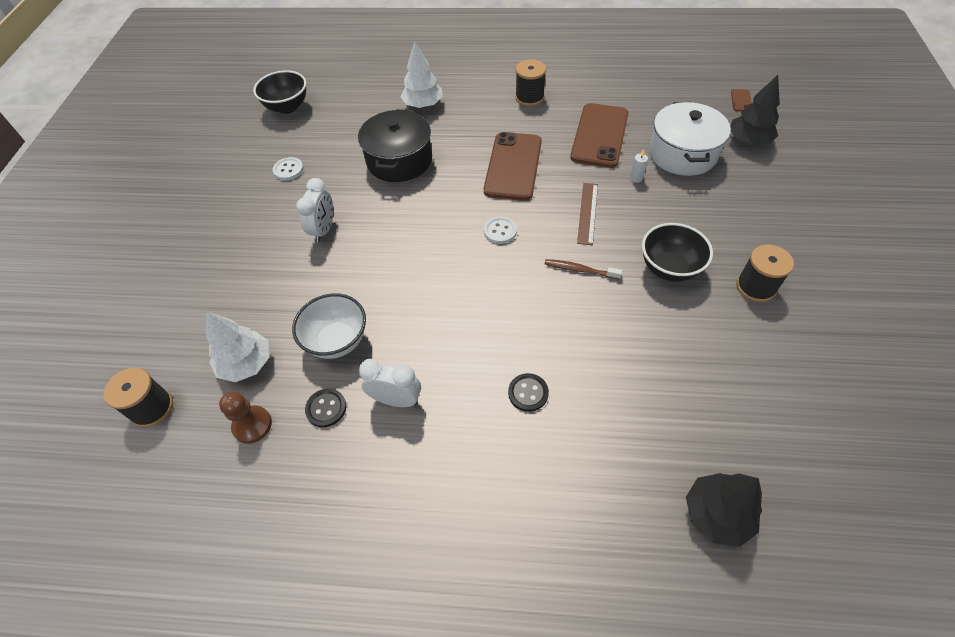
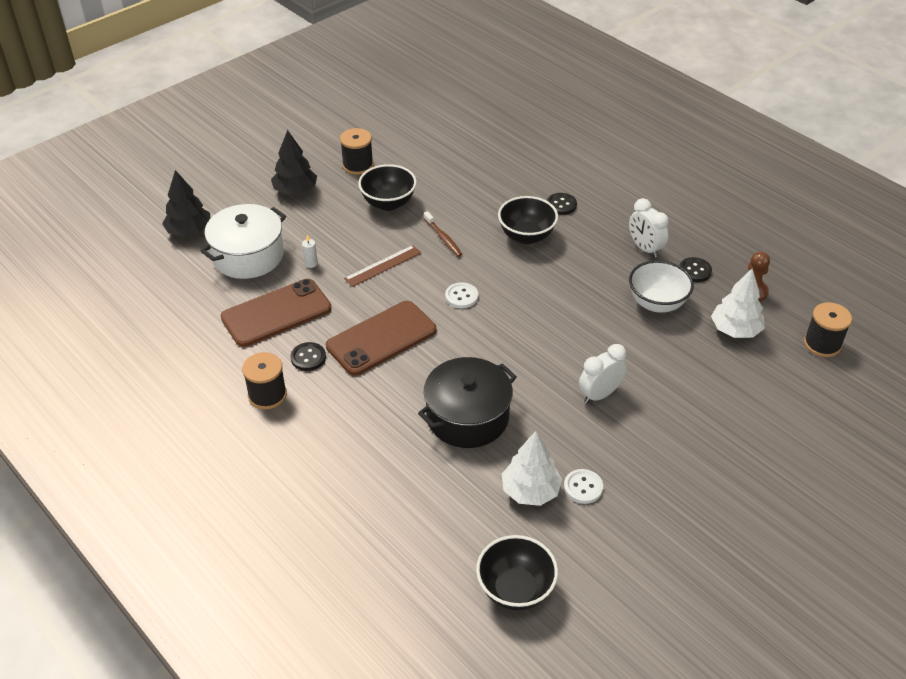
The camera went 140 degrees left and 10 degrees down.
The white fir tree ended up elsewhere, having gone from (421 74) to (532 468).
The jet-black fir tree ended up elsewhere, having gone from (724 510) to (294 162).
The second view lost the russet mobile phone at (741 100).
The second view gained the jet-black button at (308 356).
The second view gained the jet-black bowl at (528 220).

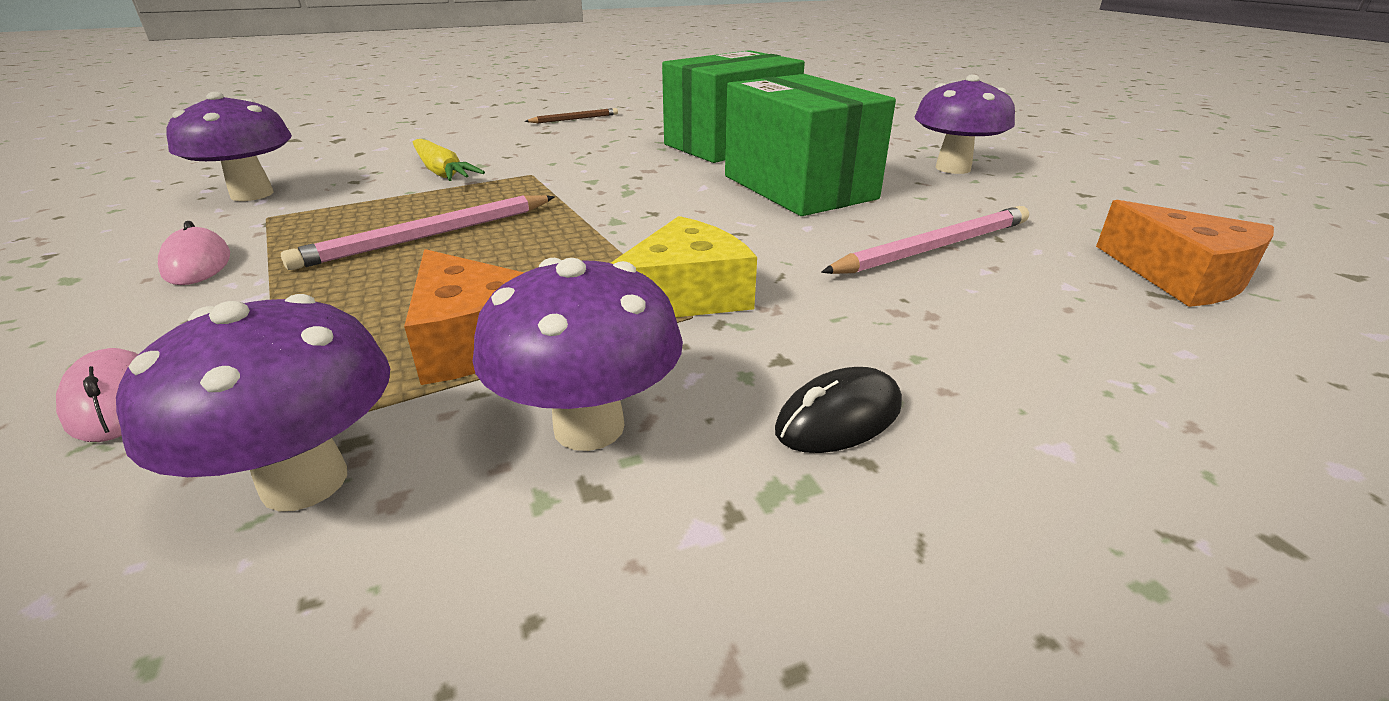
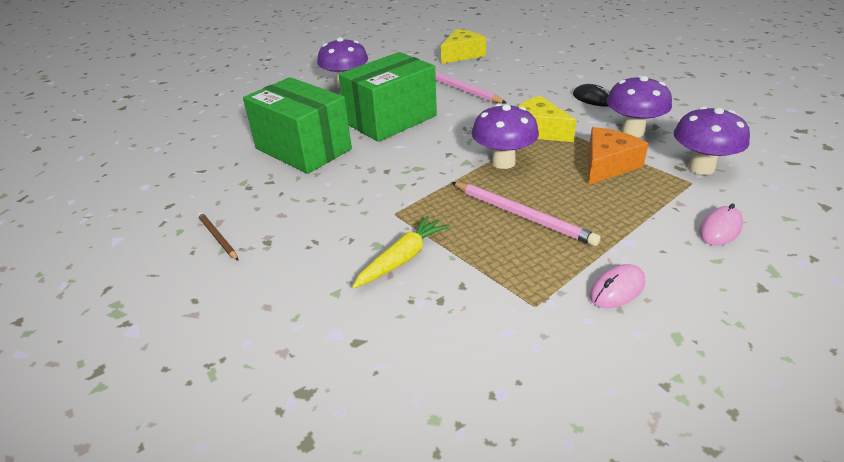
The camera went 100 degrees left and 5 degrees up.
The violet mushroom ended up elsewhere, having gone from (229 146) to (505 136).
What was the bright orange piece of cheese at (1185 253) turned into the golden piece of cheese at (463 46).

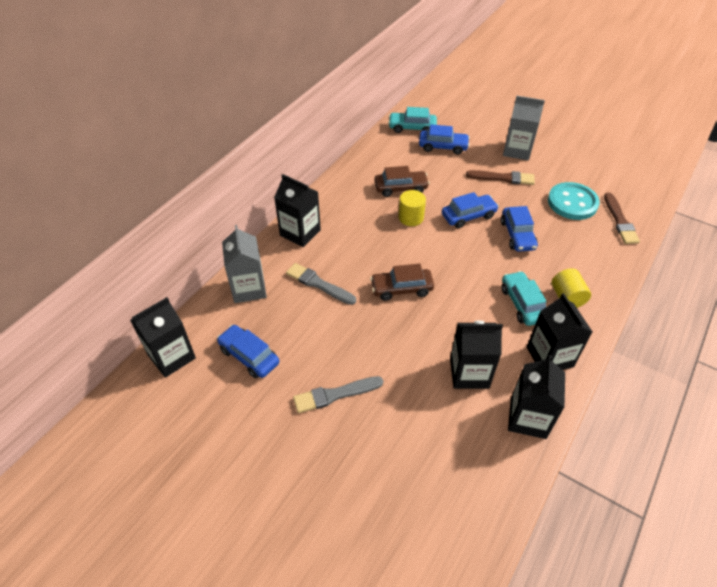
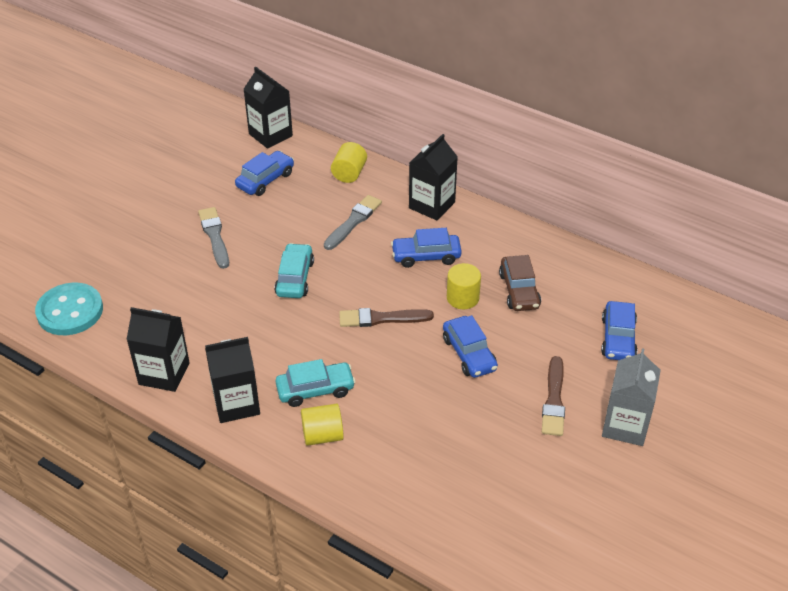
The camera went 90 degrees right and 5 degrees down.
Where the gray carton stood at (244 264), the golden cylinder came to stand at (349 162).
The second view lost the russet automobile at (402 282).
The teal automobile ended up elsewhere, having gone from (412 120) to (294 270).
The second view lost the jet-black carton at (476 355).
The cobalt automobile ended up elsewhere, having gone from (519 229) to (426 248).
The teal button ended up elsewhere, having gone from (574 201) to (69 309).
The russet brush ended up elsewhere, having gone from (622 218) to (386 317).

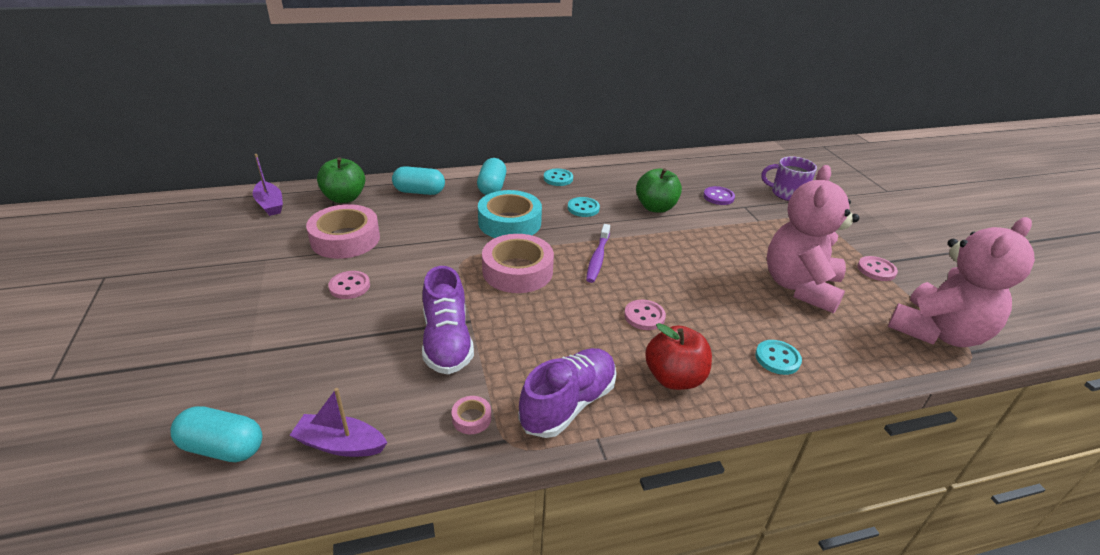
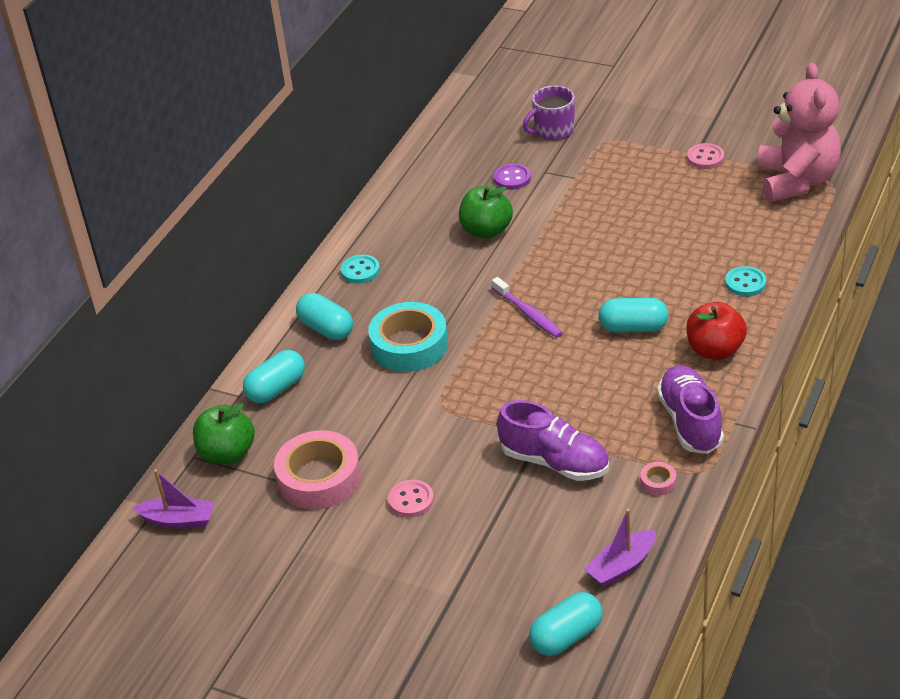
The camera went 45 degrees left and 5 degrees up.
The second view lost the pink tape at (518 263).
The second view lost the teal button at (584 207).
Where the pink button stood at (645 315), the teal pill came to stand at (633 315).
The second view lost the pink stuffed bear at (813 239).

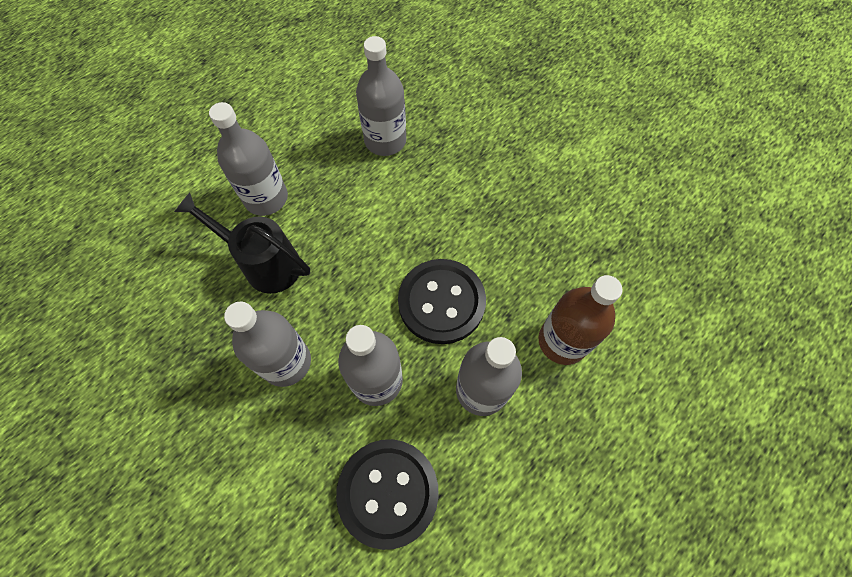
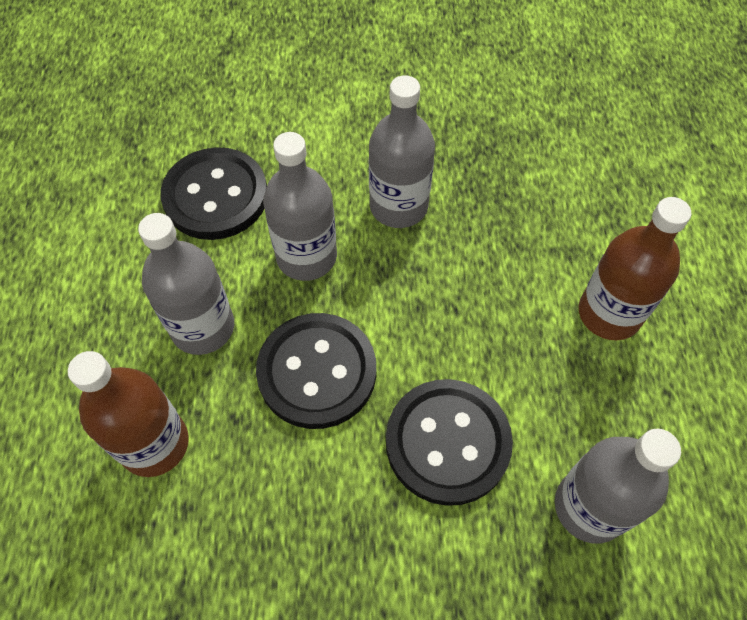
The camera went 135 degrees right and 5 degrees down.
The second view lost the jet-black watering can at (242 243).
What was the gray drink bottle at (248 159) turned into the russet drink bottle at (635 268).
The second view gained the jet-black button at (449 442).

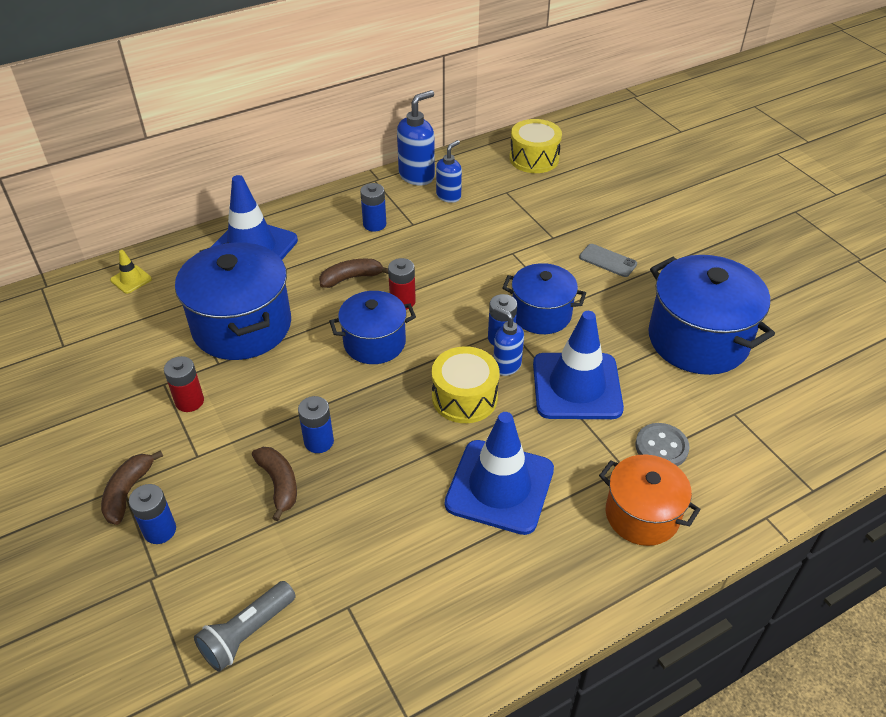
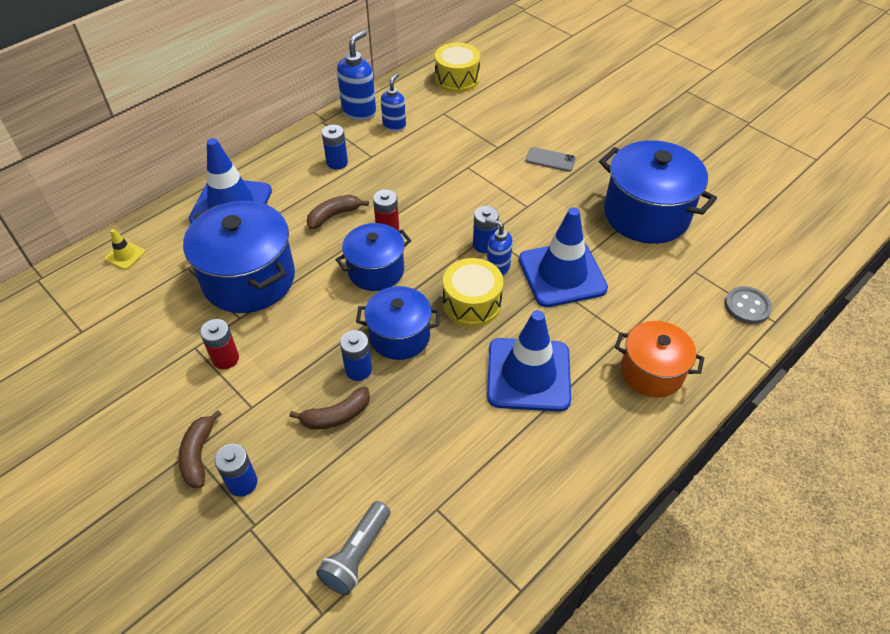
The camera went 15 degrees left and 5 degrees up.
The russet toy banana at (274 484) ended up facing another way, 105 degrees clockwise from before.
The cobalt cooking pot ended up elsewhere, having gone from (544 298) to (398 323).
The gray button ended up elsewhere, having gone from (662 444) to (748 305).

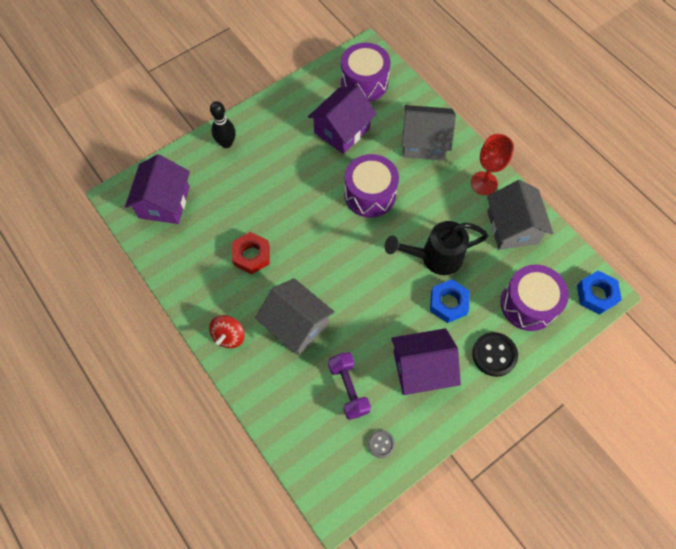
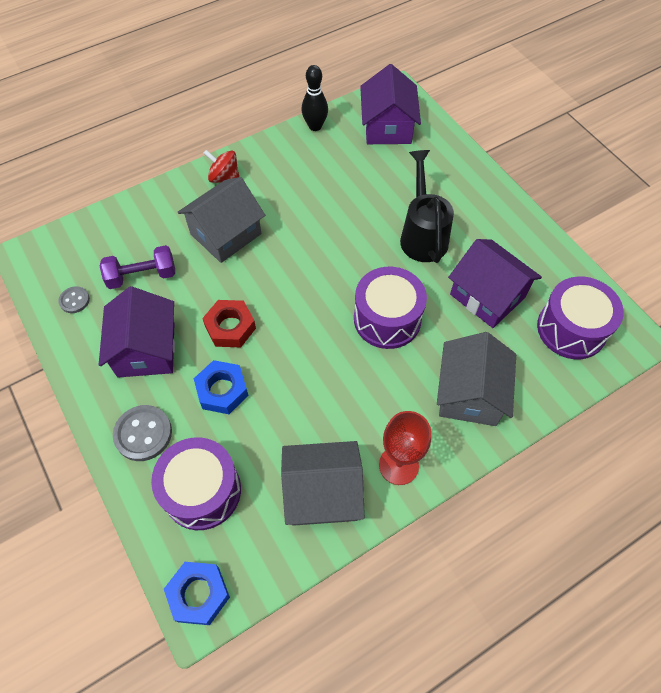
The camera went 95 degrees right and 5 degrees down.
The violet toy house at (157 189) ended up facing another way, 75 degrees clockwise from before.
The jet-black bowling pin ended up elsewhere, having gone from (223 124) to (314 98).
The scarlet nut ended up elsewhere, having gone from (251 253) to (229 323).
The jet-black watering can ended up elsewhere, having gone from (437 248) to (427 206).
What was the jet-black button at (495 354) turned into the gray button at (142 433).

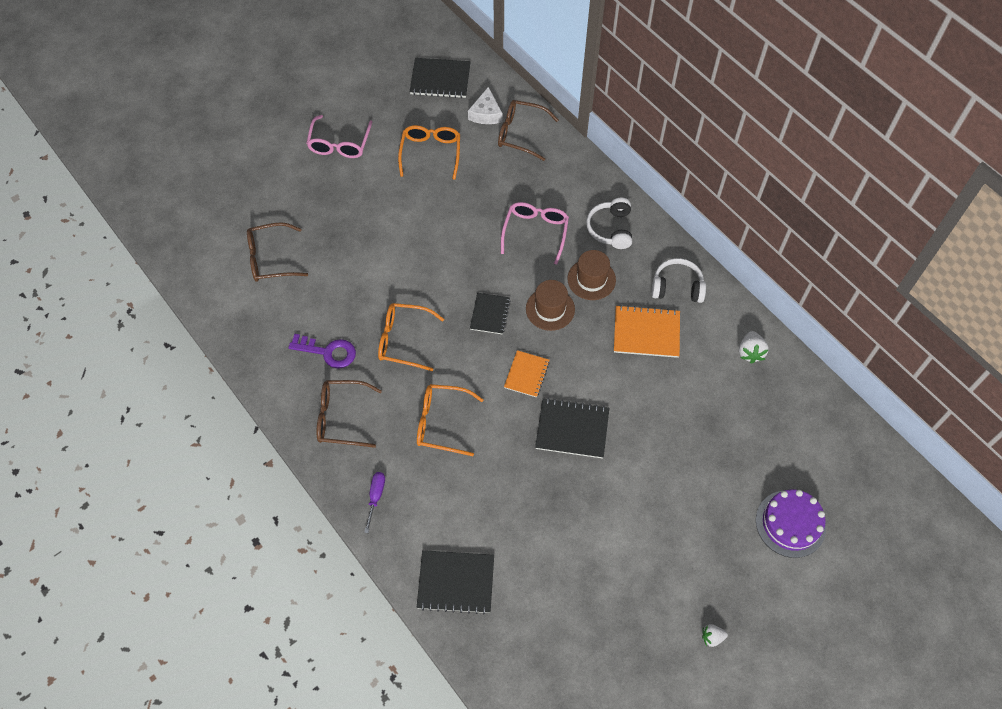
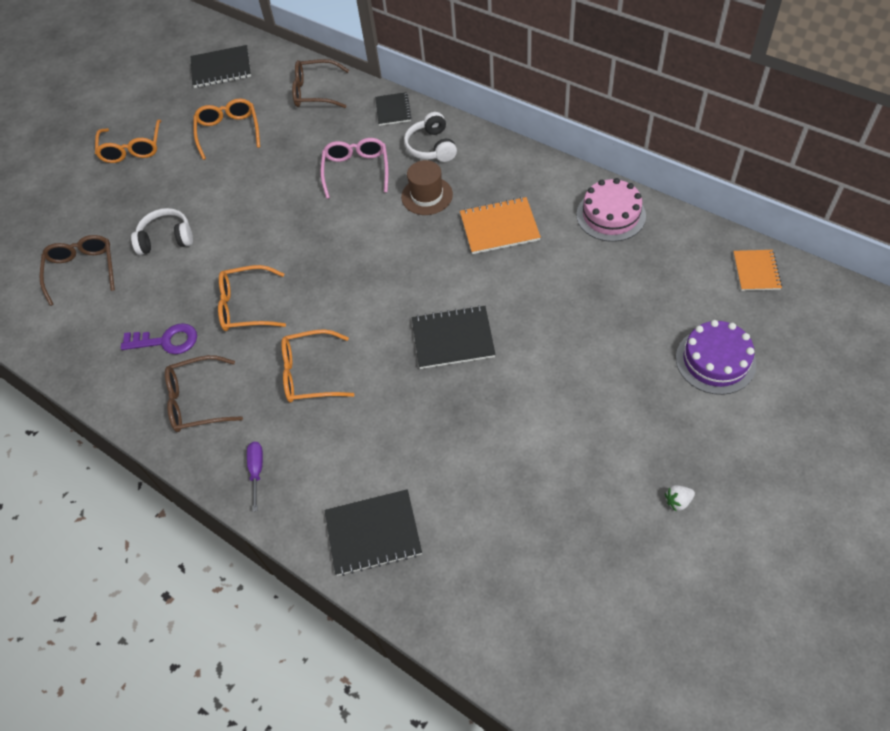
The camera went 10 degrees left and 5 degrees down.
The russet spectacles at (277 252) ended up facing another way, 105 degrees clockwise from before.
What was the pink spectacles at (339 136) turned into the bright orange spectacles at (128 141).
The second view lost the white piece of cheese at (485 105).
The jet-black notepad ended up elsewhere, having gone from (490 313) to (393 109).
The bright orange notepad ended up elsewhere, having gone from (527 374) to (757 270).
The second view lost the russet hat at (550 305).
The white over-ear headphones ended up elsewhere, having gone from (678 280) to (162 231).
Where the white berry stood at (754 347), the pink layer cake came to stand at (611 210).

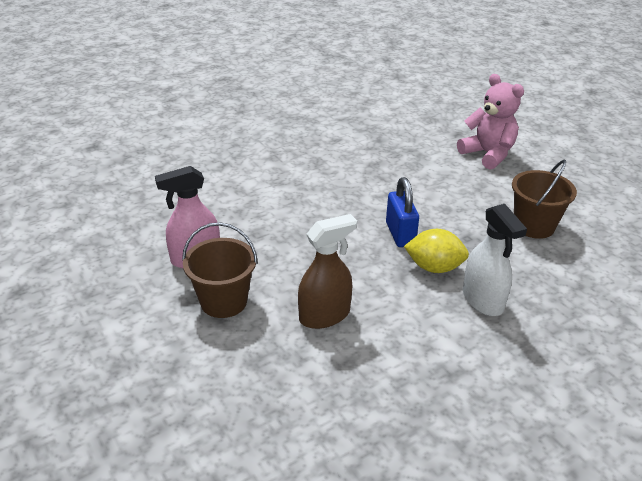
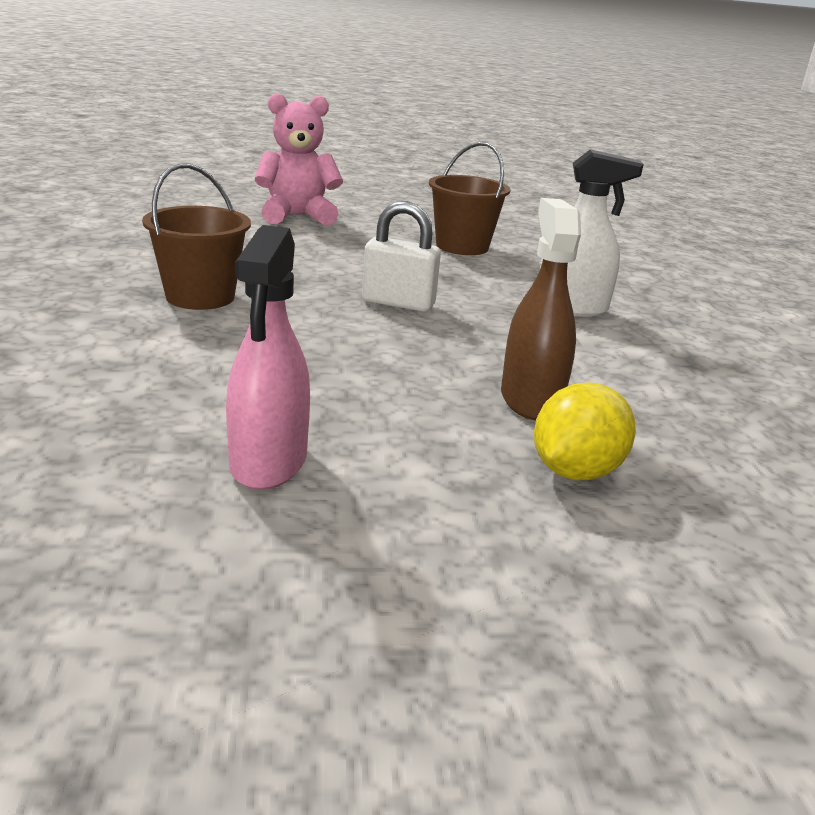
The camera went 65 degrees left and 10 degrees down.
The russet pail ended up elsewhere, having gone from (220 270) to (196 237).
What was the cobalt small lock at (402 212) turned into the white small lock at (401 256).
The golden lemon ended up elsewhere, having gone from (436 251) to (585 431).

